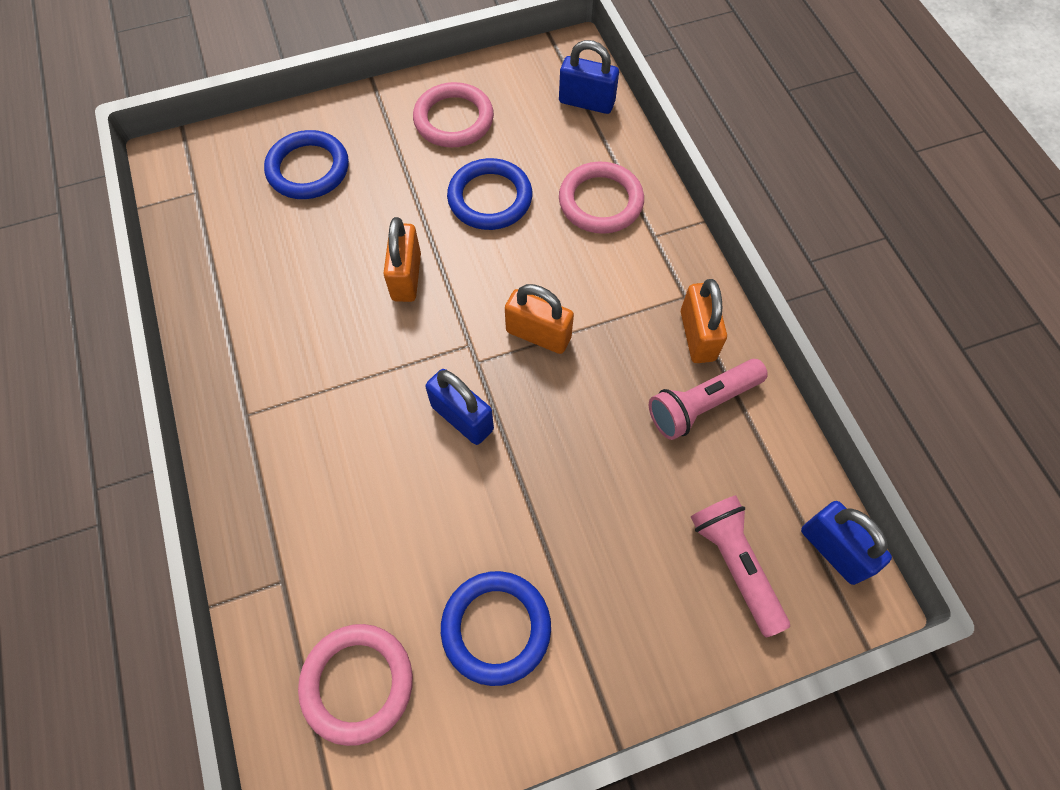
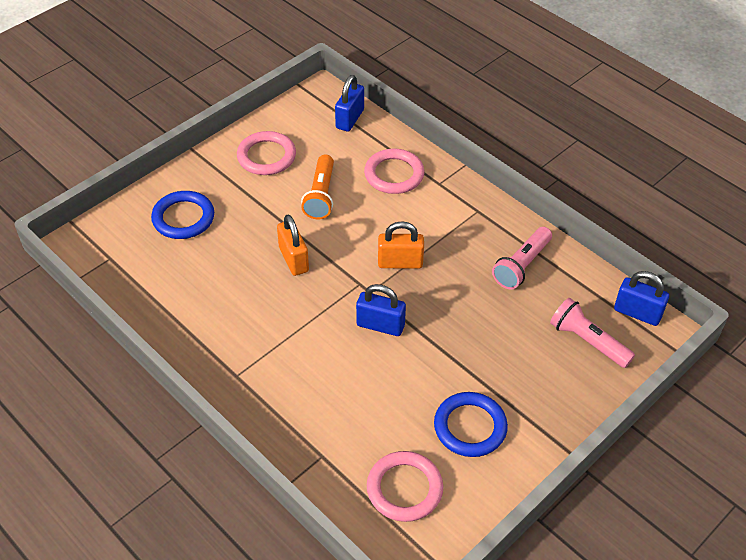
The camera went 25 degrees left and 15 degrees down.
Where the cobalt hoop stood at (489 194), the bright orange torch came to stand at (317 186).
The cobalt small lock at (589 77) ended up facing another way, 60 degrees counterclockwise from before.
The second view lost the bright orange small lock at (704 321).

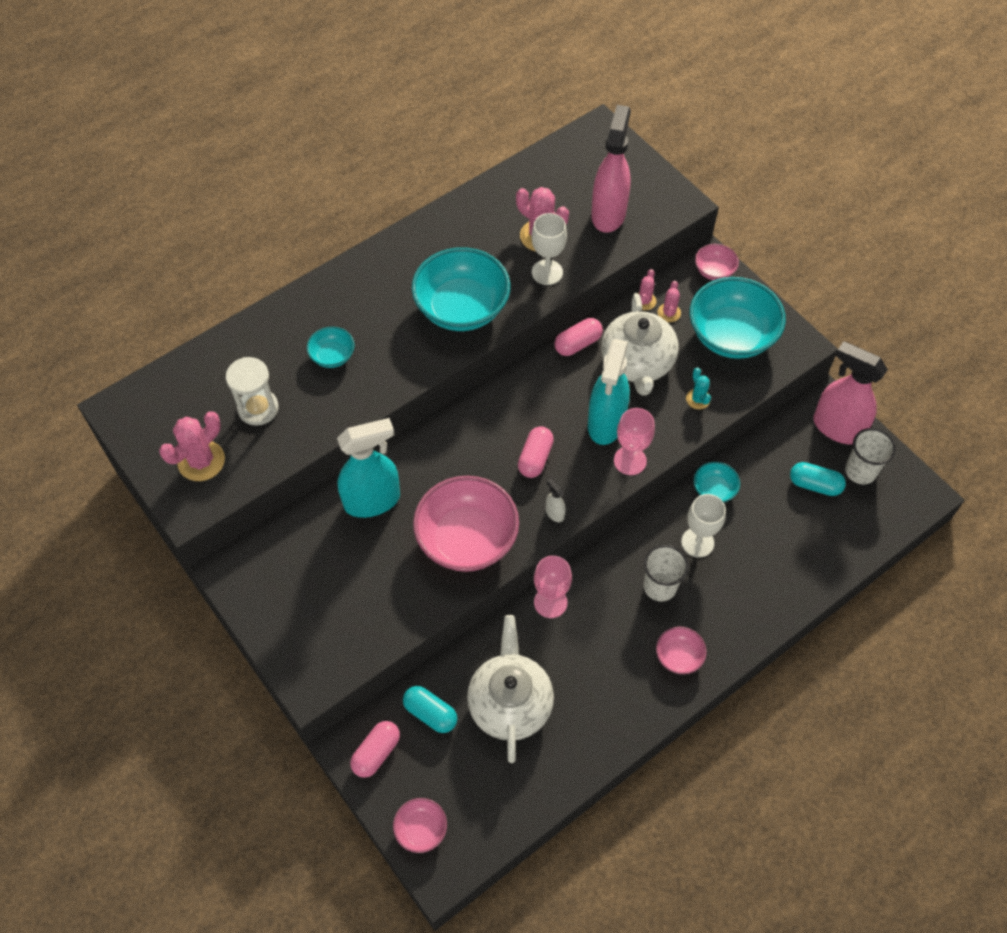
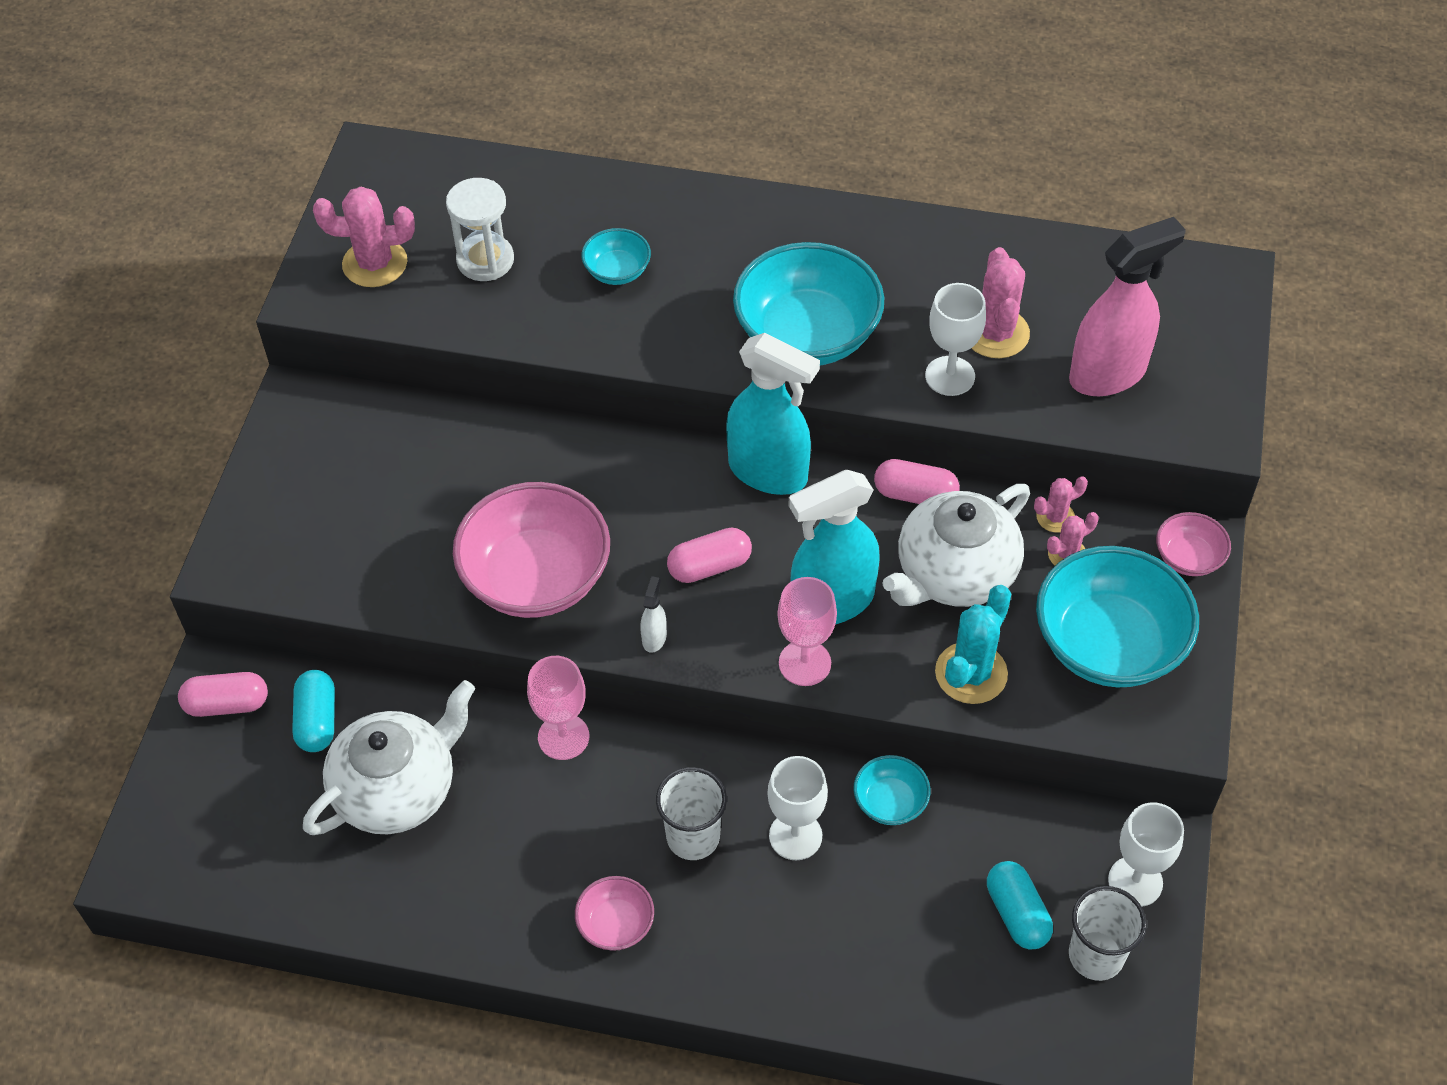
The camera went 50 degrees right and 5 degrees down.
The teal spray bottle ended up elsewhere, having gone from (368 468) to (773 414).
The second view lost the pink bowl at (420 825).
The size of the teal prickly plant at (698 388) changed by a factor of 1.78.
Where the pink spray bottle stood at (850 393), the white chalice came to stand at (1146 854).

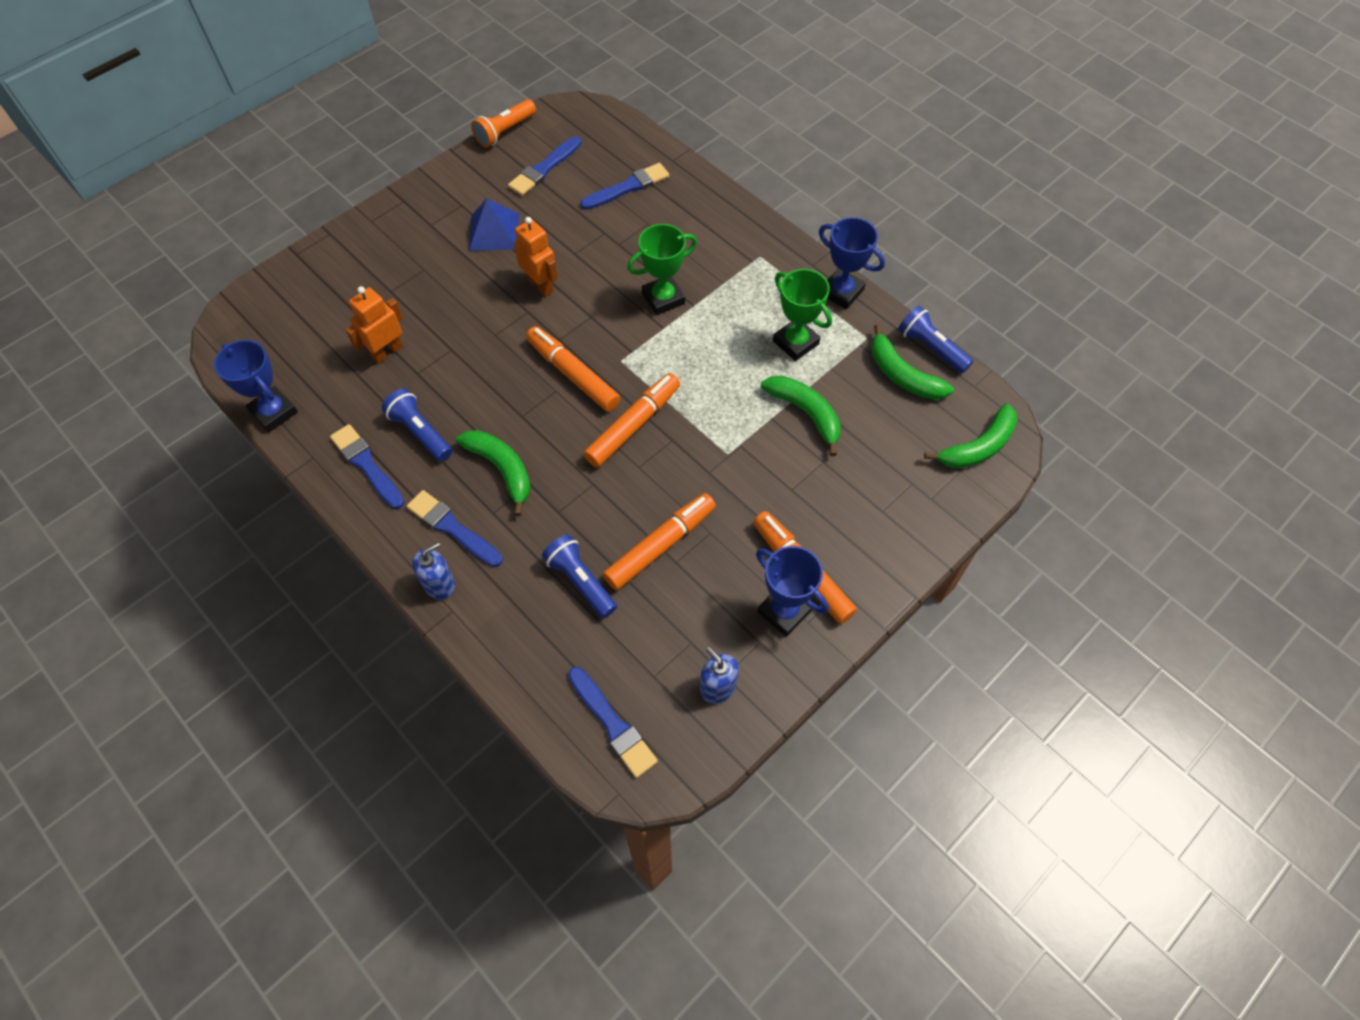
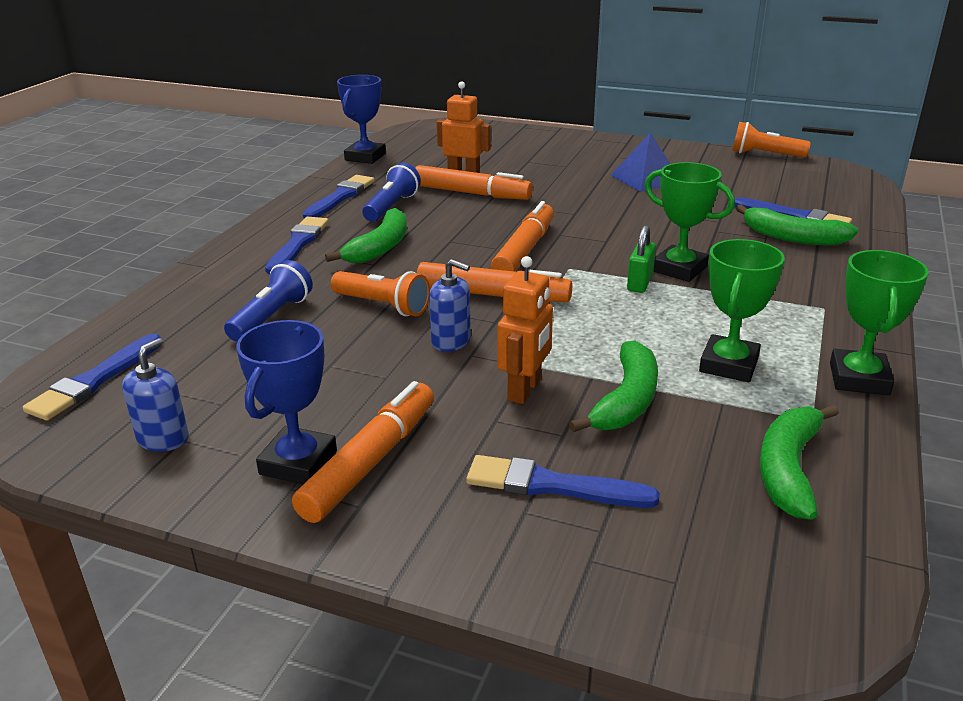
The camera went 65 degrees right and 30 degrees down.
The cobalt soap dispenser ended up elsewhere, having gone from (433 571) to (450 305).
The cobalt brush ended up elsewhere, having gone from (544 166) to (563 481).
The bright orange robot figure ended up elsewhere, having gone from (536 257) to (525 330).
The bright orange marker pen ended up elsewhere, having gone from (659 541) to (474 182).
What was the cobalt award cup at (852 263) turned into the green award cup at (879 322).
The second view lost the cobalt torch at (935 339).
The green toy banana ended up elsewhere, having gone from (970 436) to (797 225).
The second view gained the bright orange torch at (380 293).
The second view gained the green small lock at (641 259).

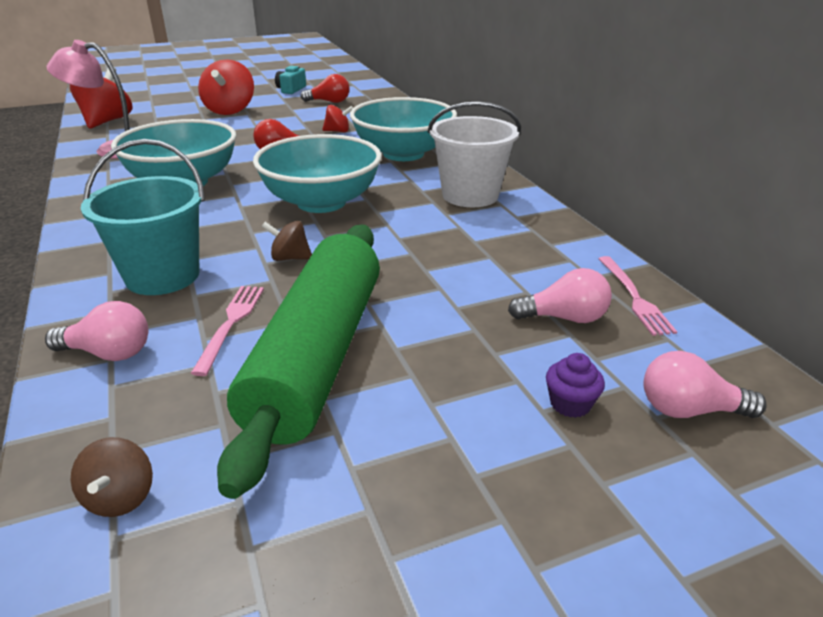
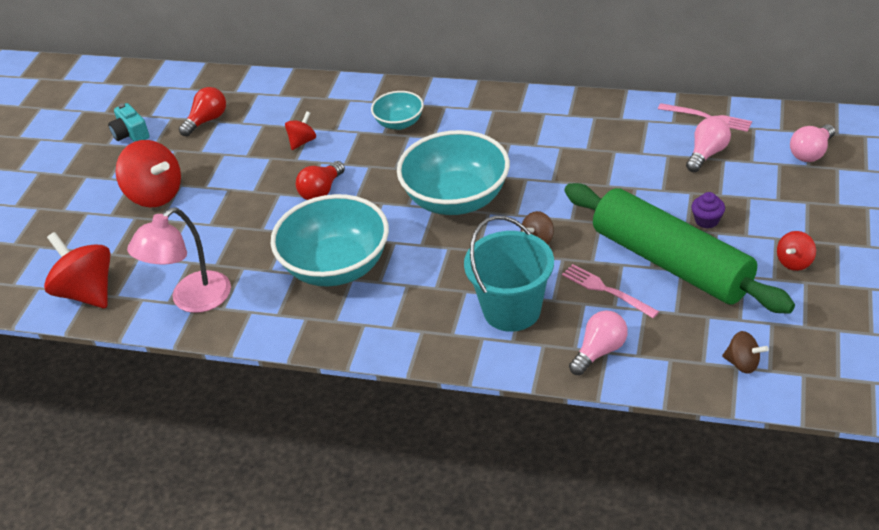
The camera went 50 degrees left and 10 degrees up.
The size of the teal bowl at (403 129) changed by a factor of 0.51.
The second view lost the white pail at (474 154).
The violet fairy cake ended up elsewhere, having gone from (575 385) to (708 210).
The second view gained the scarlet whirligig at (796 251).

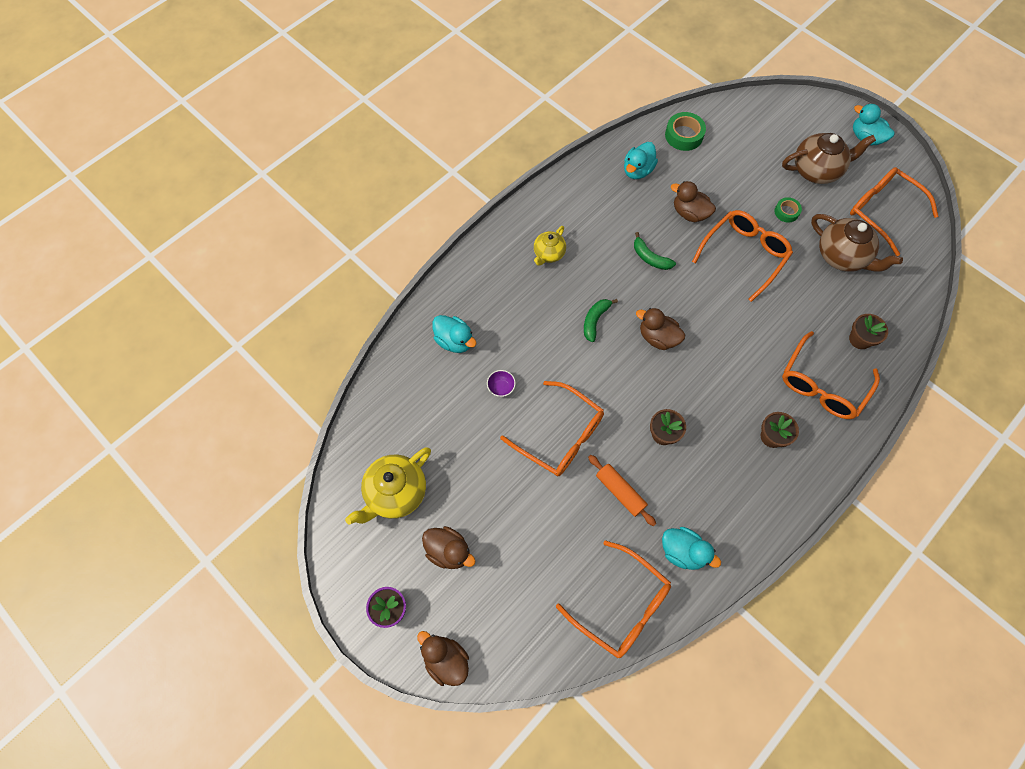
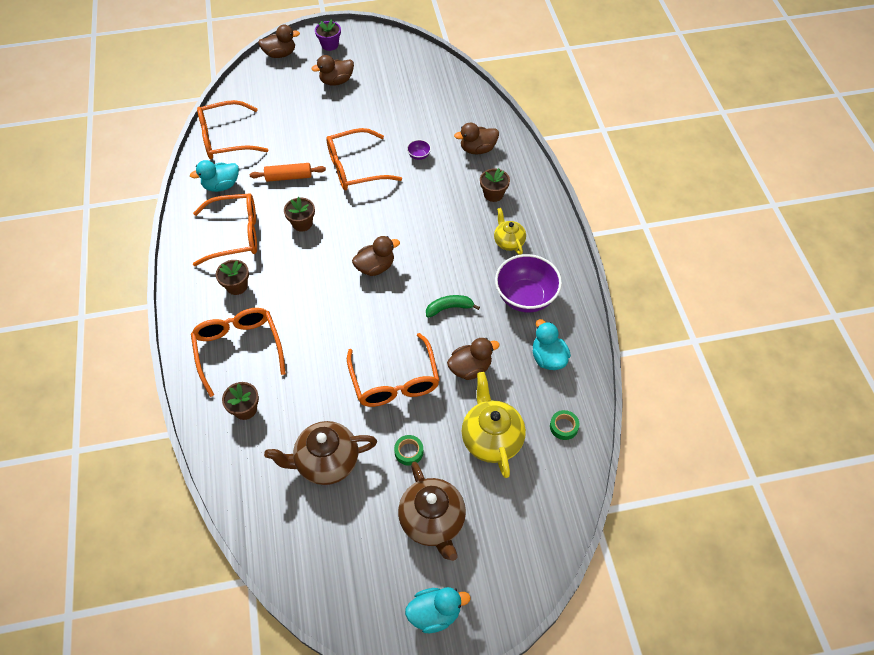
The camera went 125 degrees right and 10 degrees down.
The golden tea pot ended up elsewhere, having gone from (388 486) to (493 425).
What was the teal duck at (454 334) turned into the russet duck at (476 138).
The second view lost the green toy banana at (601 320).
The size of the green tape at (685 131) changed by a factor of 0.61.
The russet tea pot at (829 158) ended up facing another way, 45 degrees counterclockwise from before.
The bright orange spectacles ended up elsewhere, having gone from (894 211) to (225 229).
The second view gained the russet plant pot at (495 185).
The second view gained the violet bowl at (528 283).

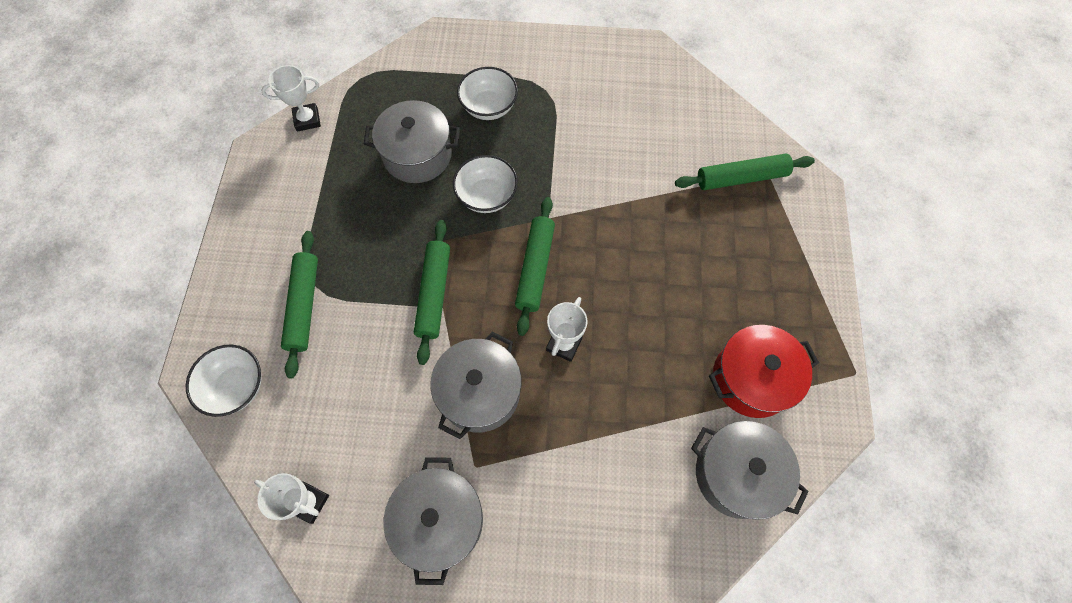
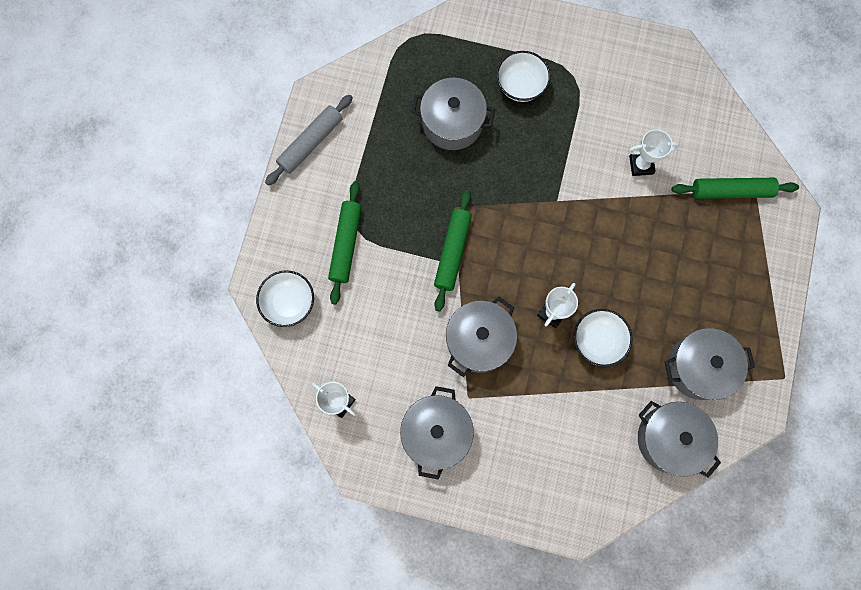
The camera went 10 degrees right and 10 degrees up.
The white award cup ended up elsewhere, having gone from (291 98) to (653 152).
The white bowl ended up elsewhere, having gone from (485 184) to (603 338).
The second view lost the green dough roller at (535 266).
What was the scarlet cooking pot at (764 371) turned into the gray cooking pot at (709 364).
The second view gained the gray dough roller at (309 140).

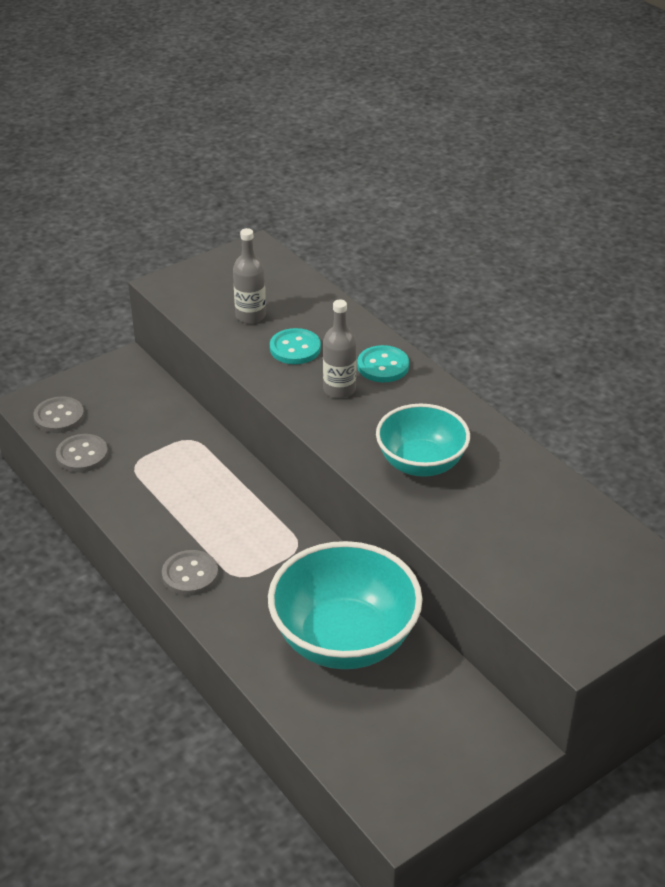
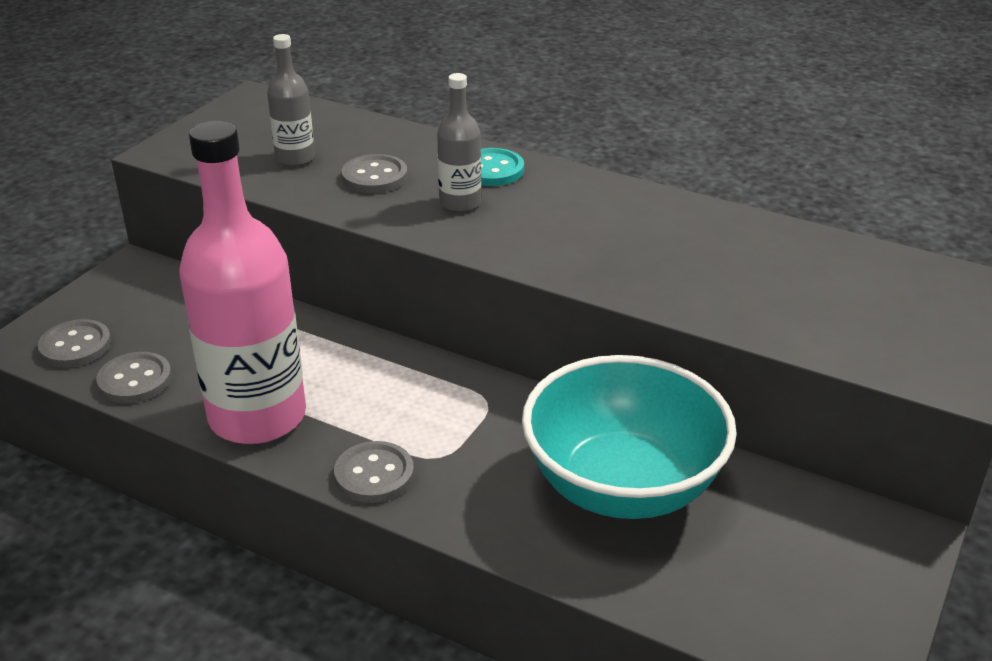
The camera went 25 degrees left and 5 degrees down.
What was the teal button at (295 346) turned into the gray button at (374 173).
The second view lost the teal bowl at (423 440).
The second view gained the pink drink bottle at (242 282).

